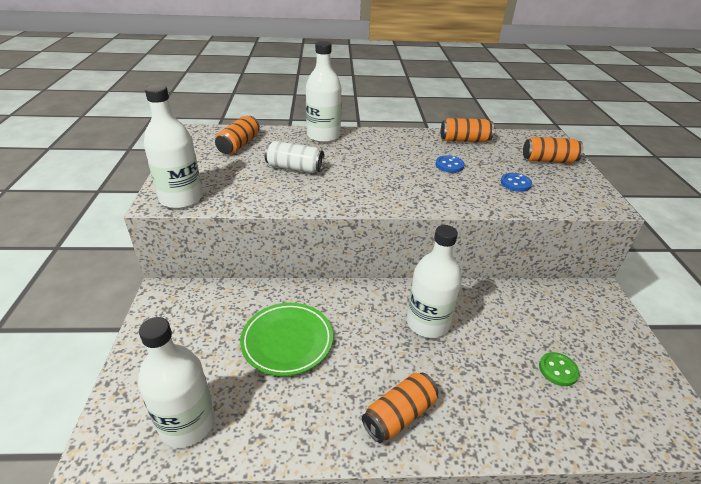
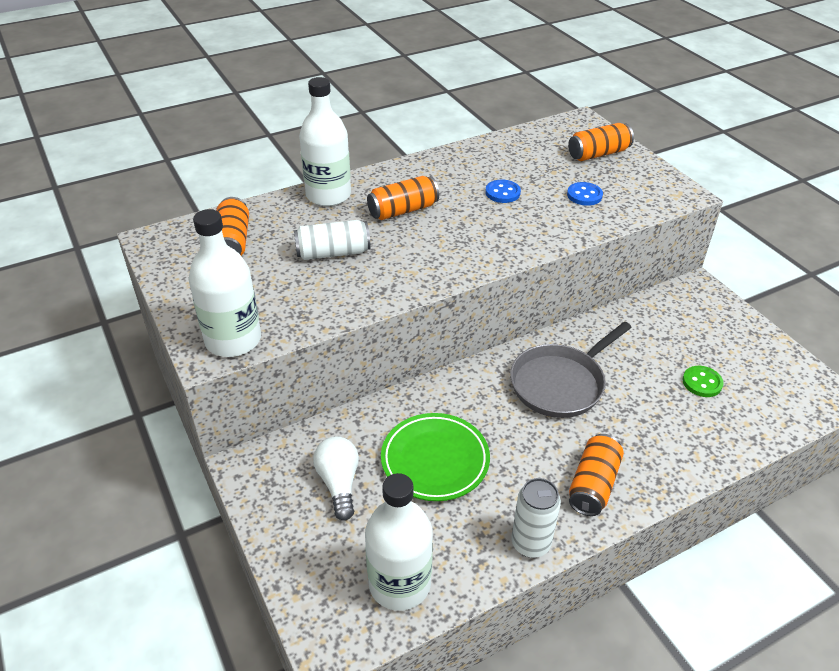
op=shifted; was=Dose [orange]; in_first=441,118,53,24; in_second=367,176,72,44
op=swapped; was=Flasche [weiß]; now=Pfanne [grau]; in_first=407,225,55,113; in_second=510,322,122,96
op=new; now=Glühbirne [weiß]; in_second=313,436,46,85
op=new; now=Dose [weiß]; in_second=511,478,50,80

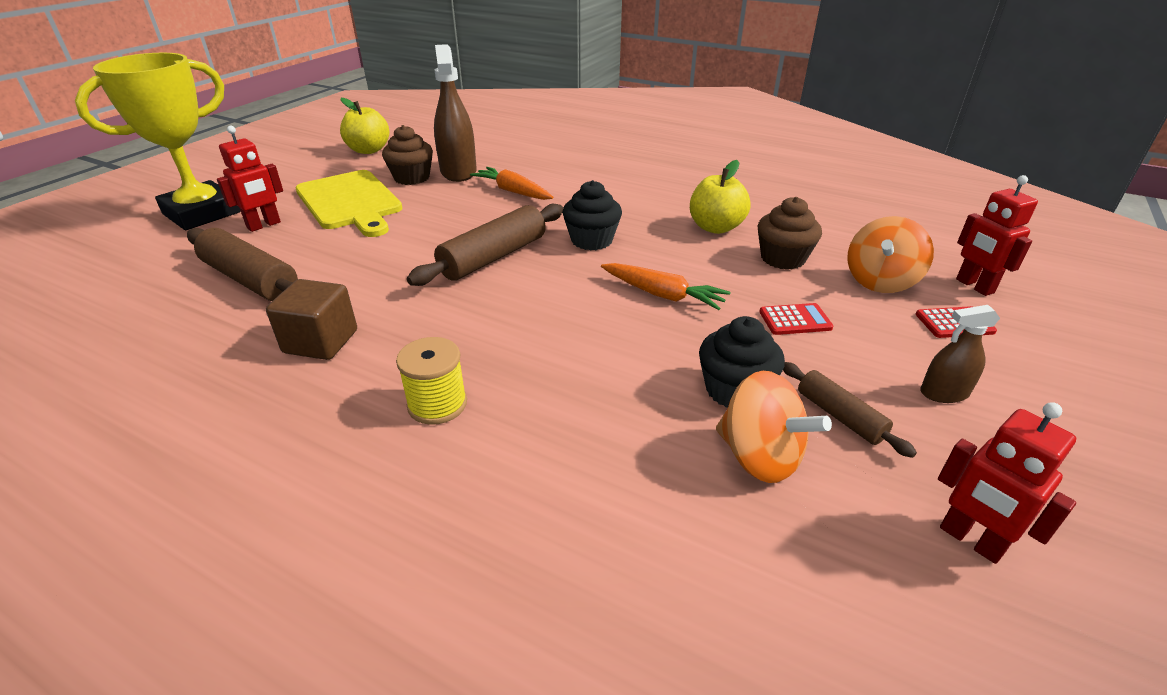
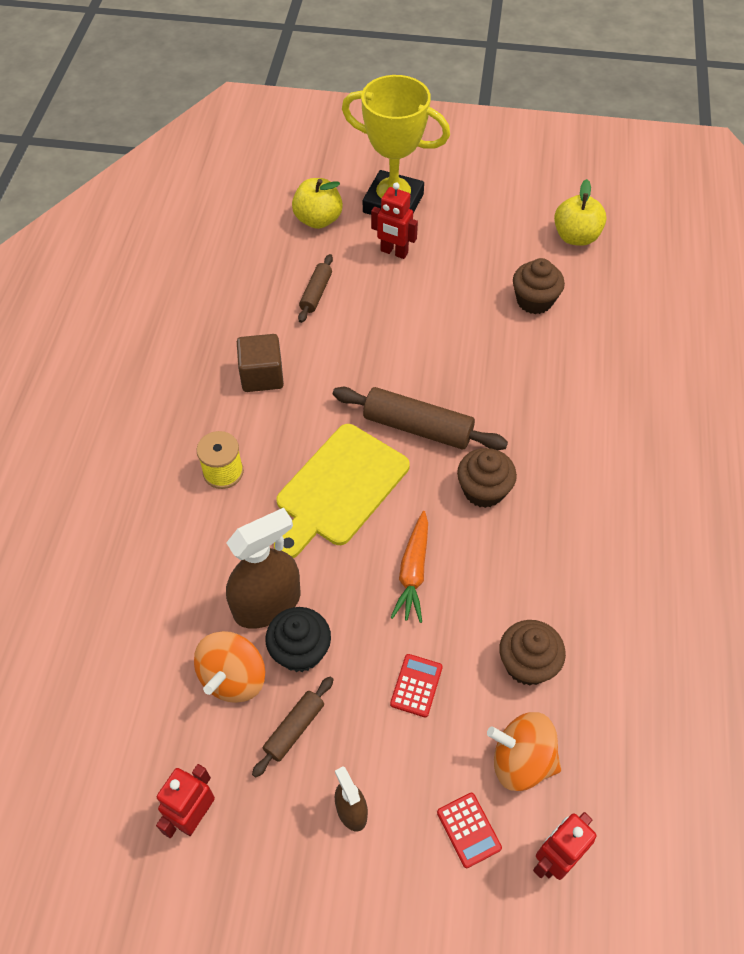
op=shifted; was=Sprühflasche [braun]; in_first=434,44,43,138; in_second=226,508,75,121
op=shifted; was=Apfel [gelb]; in_first=690,160,61,74; in_second=292,178,51,51
op=gone; was=Karotte [orange]; in_first=470,167,83,33
op=shifted; was=Schneidebrett [gelb]; in_first=295,170,107,67; in_second=274,424,136,134
op=repainted; was=Muffin [schwarz]; now=Muffin [braun]; in_first=563,180,59,71; in_second=457,448,60,60
op=scaled; was=Nudelholz [braun]; in_first=187,228,111,73; in_second=298,254,35,69; ratio=0.56
op=rotated; was=Taschenrechner [rot]; in_first=759,303,74,32; in_second=390,654,53,64; clockwise=-135

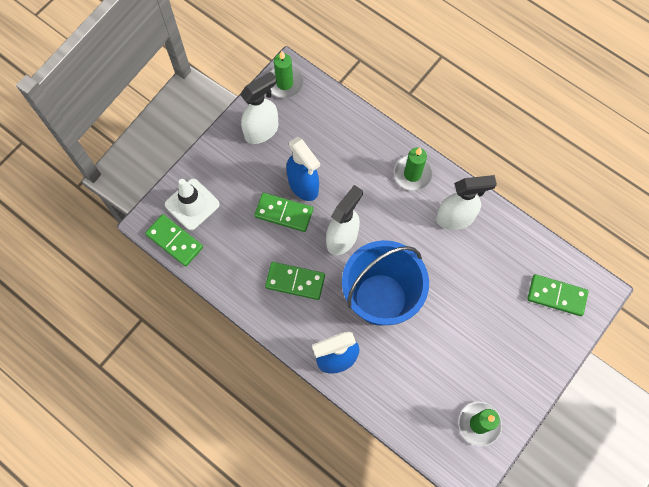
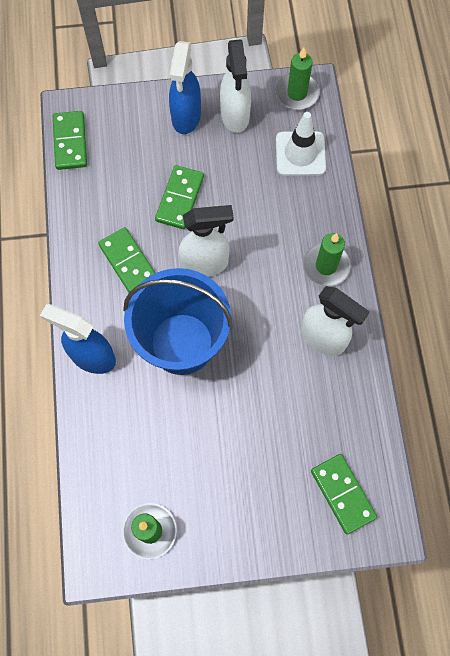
op=rotated; was=Sprühflasche [weiß]; in_first=240,72,38,72; in_second=220,39,31,94; clockwise=75
op=shifted; was=Sprühflasche [blau]; in_first=286,137,34,64; in_second=169,41,32,93
op=shifted; was=Leitkegel [weiß]; in_first=165,179,55,51; in_second=276,112,50,64
op=rotated; was=Dominostein [grün]; in_first=254,193,59,39; in_second=155,165,49,64; clockwise=45

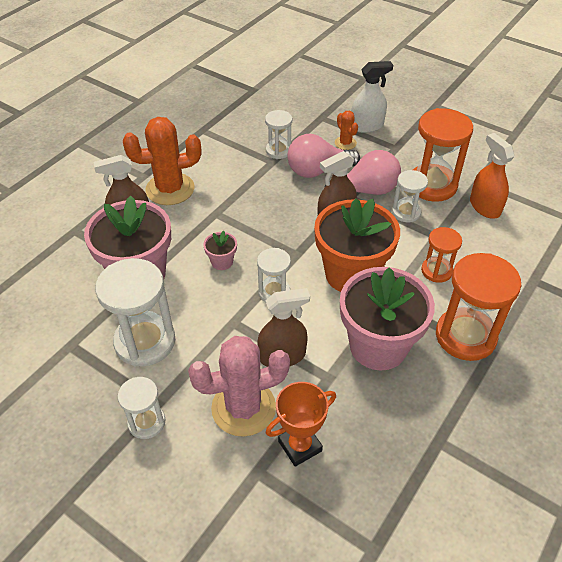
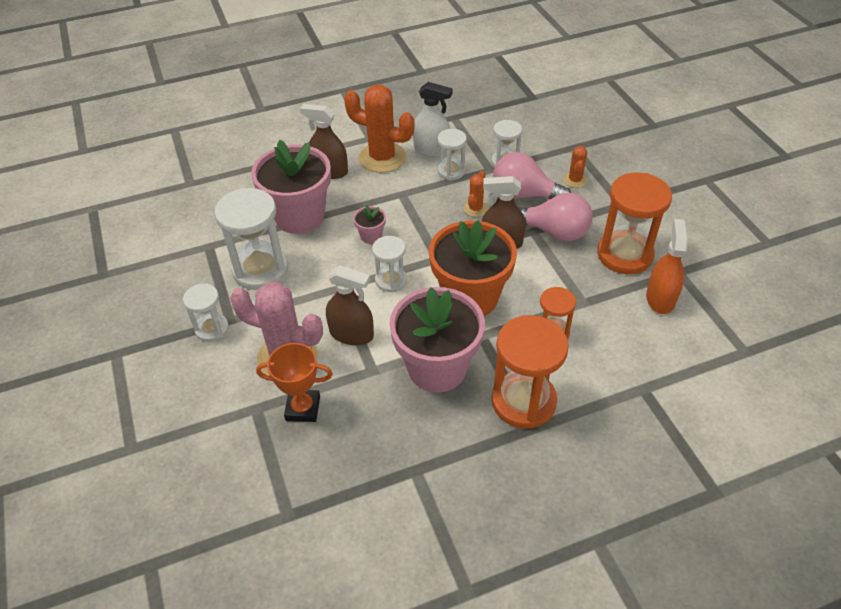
op=shifted; was=Sprühflasche [weiß]; in_first=351,61,42,72; in_second=413,82,40,75
op=shifted; was=Sanduhr [weiß]; in_first=392,170,36,52; in_second=438,129,29,51
op=new; now=Kaktus [orange]; in_second=463,171,25,46

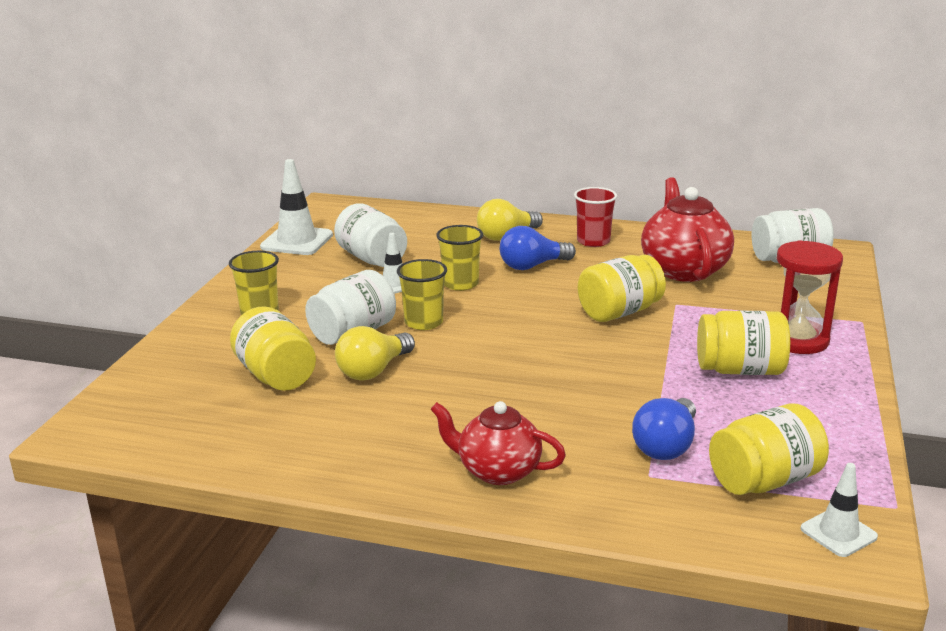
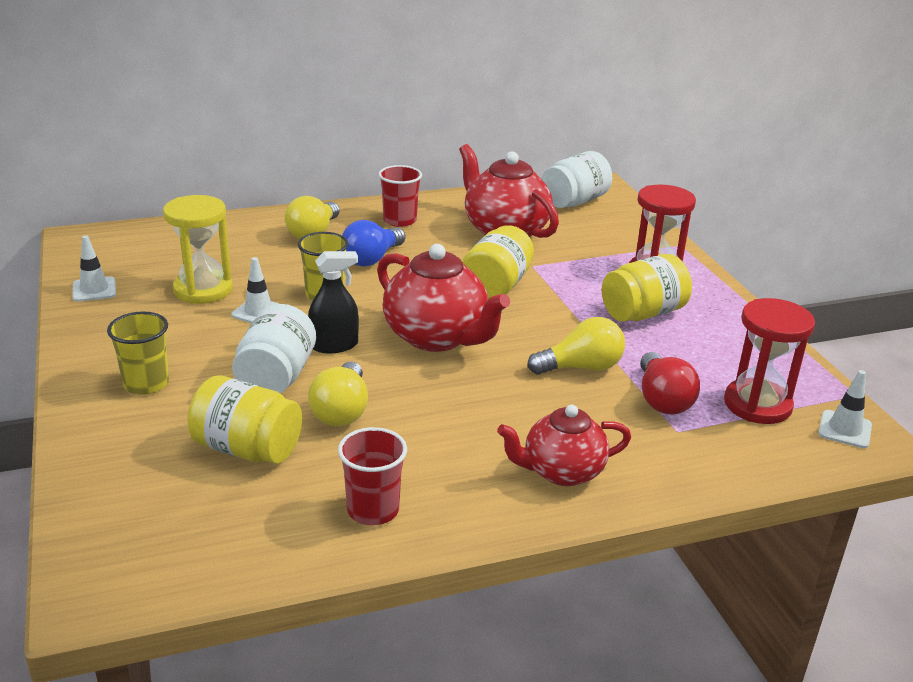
op=scaled; was=Leitkegel [weiß]; in_first=260,159,73,96; in_second=73,235,43,67; ratio=0.59
op=swapped; was=Einmachglas [weiß]; now=Sanduhr [gelb]; in_first=334,204,73,63; in_second=163,195,70,109
op=swapped; was=Becher [gelb]; now=Sprühflasche [schwarz]; in_first=397,259,50,71; in_second=308,251,51,102
op=repainted; was=Glühbirne [blau]; now=Glühbirne [rot]; in_first=632,398,64,62; in_second=640,352,60,63
op=swapped; was=Einmachglas [gelb]; now=Sanduhr [rot]; in_first=709,403,120,92; in_second=724,298,91,126
op=new; now=Teekanne [rot]; in_second=377,244,133,108
op=new; now=Glühbirne [gelb]; in_second=527,317,98,58
op=new; now=Becher [rot]; in_second=338,427,69,98

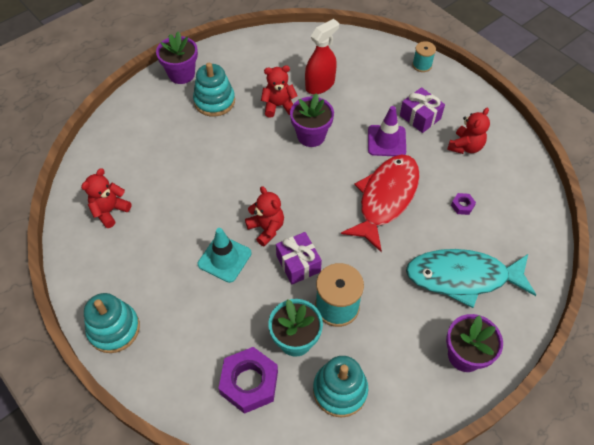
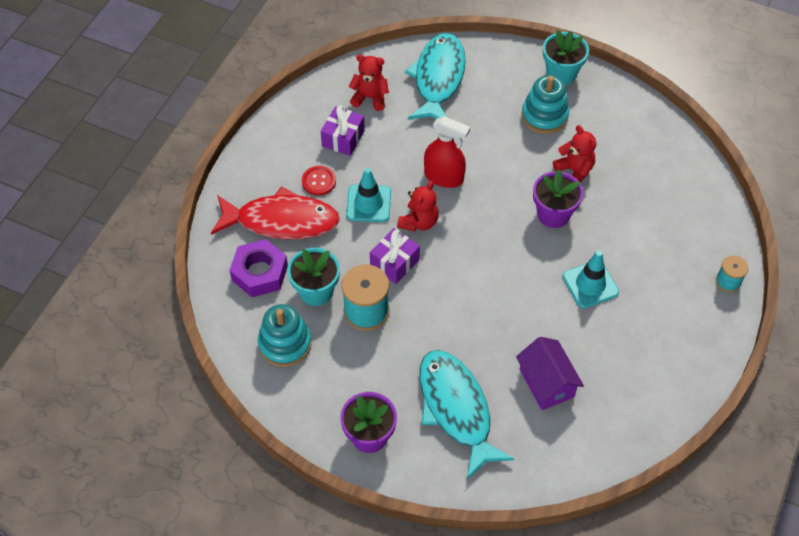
op=shifted; was=Sprühflasche [rot]; in_first=305,19,34,75; in_second=424,116,46,72
op=repainted; was=Blumentopf [lila]; now=Blumentopf [türkis]; in_first=156,31,42,53; in_second=543,30,46,55
op=shifted; was=Geschenk [lila]; in_first=400,87,45,46; in_second=321,105,44,51
op=repainted; was=Leitkegel [lila]; now=Leitkegel [türkis]; in_first=368,106,38,50; in_second=563,250,56,58
op=gone; was=Teddybär [rot]; in_first=447,108,43,46
op=shifted; was=Fisch [rot]; in_first=341,155,79,97; in_second=211,186,129,53
op=swapped; was=Sechskantmutter [lila]; now=Haus [lila]; in_first=451,193,25,22; in_second=516,337,68,73
op=gone; was=Stapelspielzeug [türkis]; in_first=84,293,56,60
op=new; now=Fisch [türkis]; in_second=405,33,61,87
op=new; now=Knopf [rot]; in_second=302,166,34,30

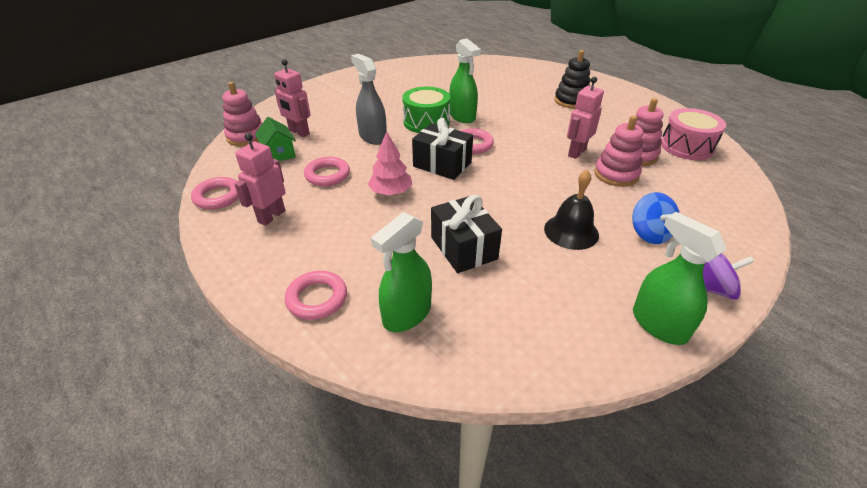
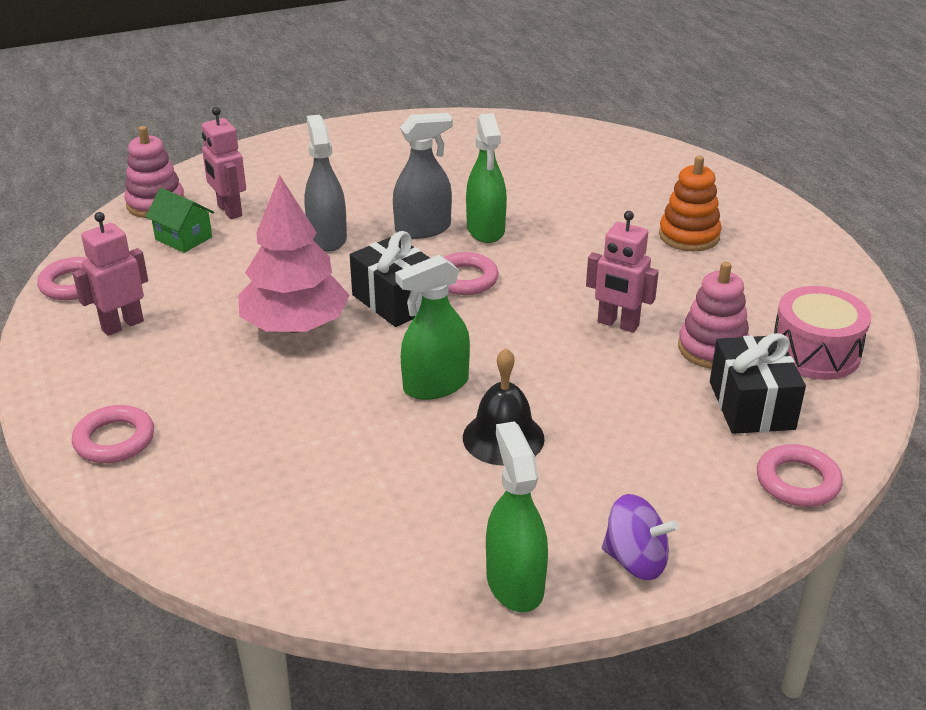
op=repainted; was=Stapelspielzeug [schwarz]; now=Stapelspielzeug [orange]; in_first=554,50,36,59; in_second=659,156,63,95
op=rotated; was=Roboter [rosa]; in_first=567,77,37,82; in_second=586,211,73,122; clockwise=-120
op=swapped; was=Trommel [grün]; now=Sprühflasche [grau]; in_first=402,87,48,46; in_second=393,113,60,126
op=gone; was=Stapelspielzeug [rosa]; in_first=594,116,49,71
op=rotated; was=Haus [grün]; in_first=255,117,41,44; in_second=145,188,69,65; clockwise=-45
op=scaled; was=Baum [rosa]; in_first=368,131,45,65; in_second=238,175,111,158; ratio=1.68
op=shifted; was=Ring [rosa]; in_first=304,157,46,29; in_second=757,444,86,63
op=gone; was=Kreisel [blau]; in_first=632,192,48,52
op=shifted; was=Geschenk [schwarz]; in_first=431,195,71,78; in_second=710,333,96,101
op=shifted; was=Sprühflasche [grün]; in_first=371,212,61,120; in_second=395,255,75,145

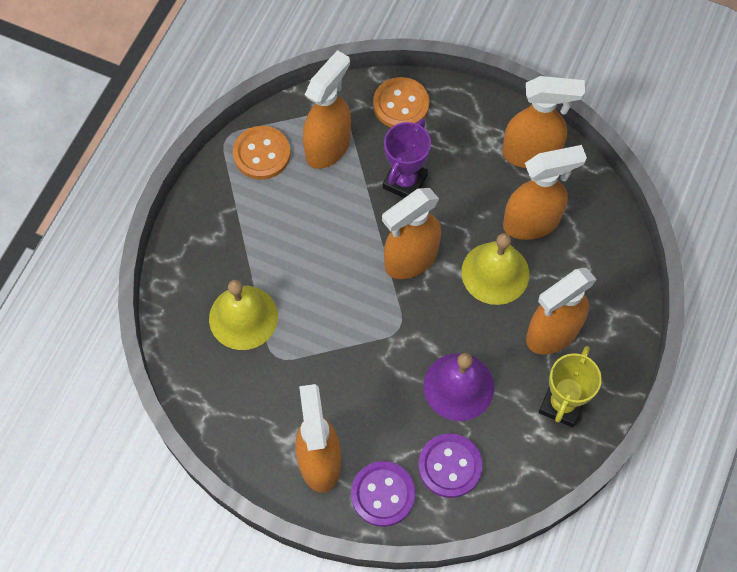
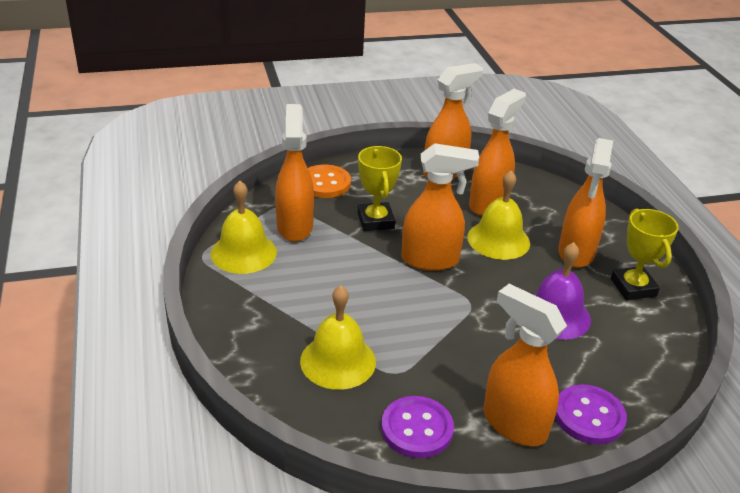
op=repainted; was=Pokal [lila]; now=Pokal [gelb]; in_first=383,119,48,79; in_second=358,146,44,85
op=swapped; was=Knopf [orange]; now=Glocke [gelb]; in_first=233,126,58,54; in_second=211,181,66,93
op=rotated; was=Sprühflasche [orange]; in_first=382,188,59,91; in_second=401,143,78,128; clockwise=-105
op=shifted; was=Knopf [lila]; in_first=418,433,65,65; in_second=381,396,73,62

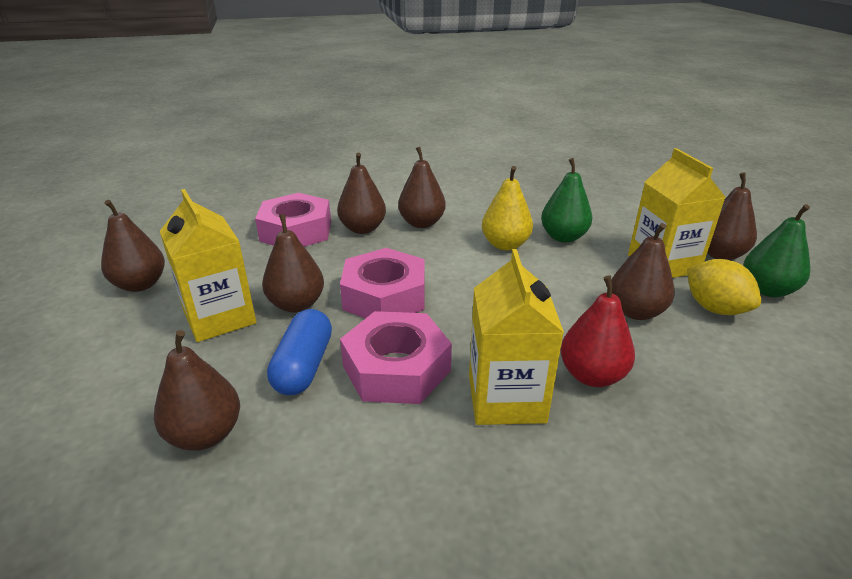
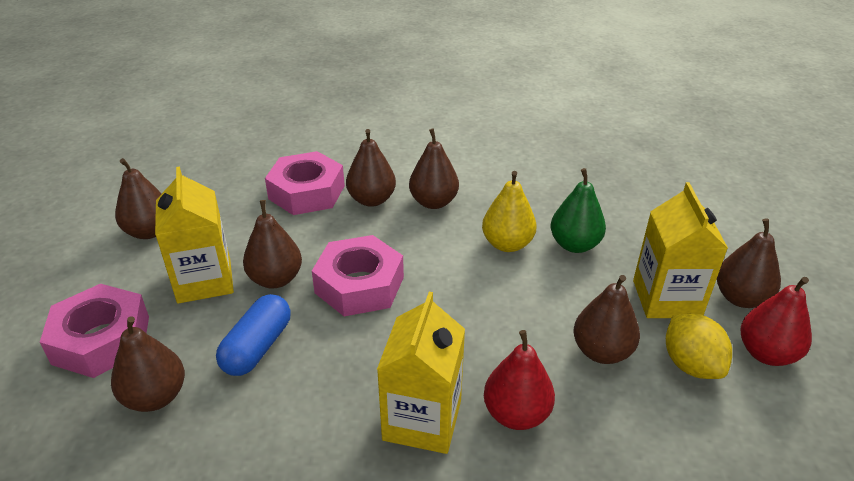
op=repainted; was=Birne [grün]; now=Birne [rot]; in_first=743,204,67,93; in_second=741,277,71,89
op=shifted; was=Sechskantmutter [rosa]; in_first=340,311,112,93; in_second=40,284,109,94

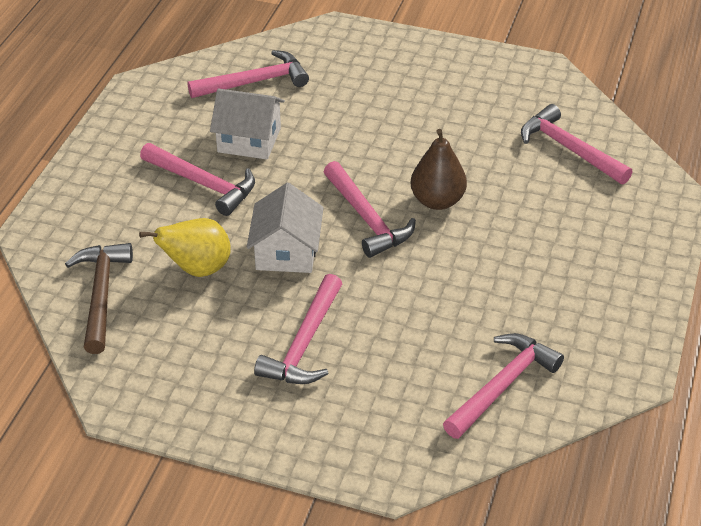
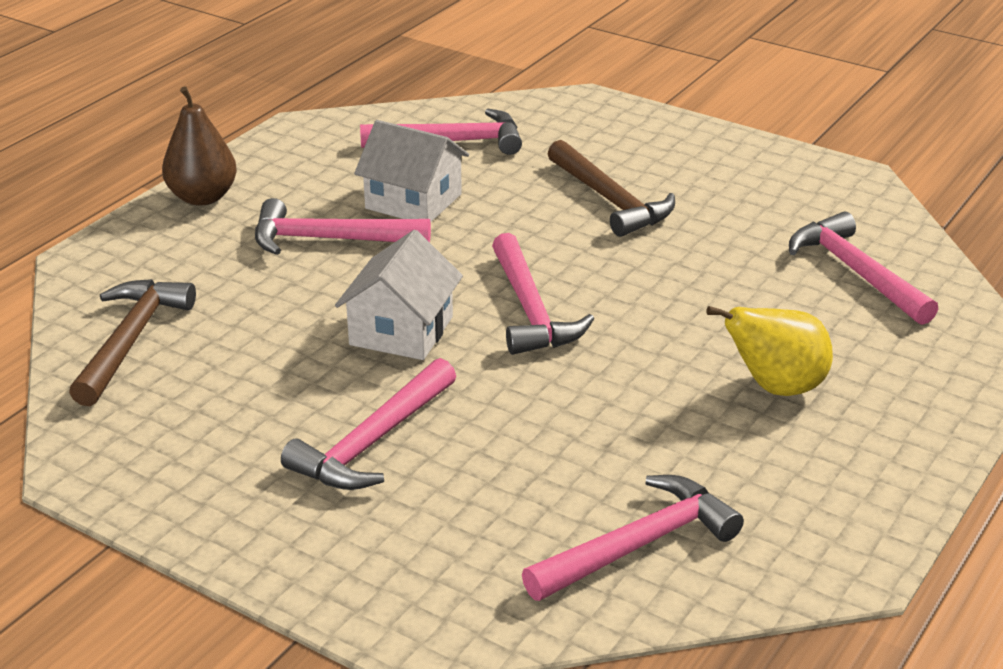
op=shifted; was=Birne [braun]; in_first=411,129,56,81; in_second=162,86,75,120
op=rotated; was=Hammer [rosa]; in_first=140,143,115,73; in_second=255,198,176,57; clockwise=135
op=shifted; was=Birne [gelb]; in_first=139,218,92,59; in_second=706,306,127,90
op=new; now=Hammer [braun]; in_second=548,140,127,97

